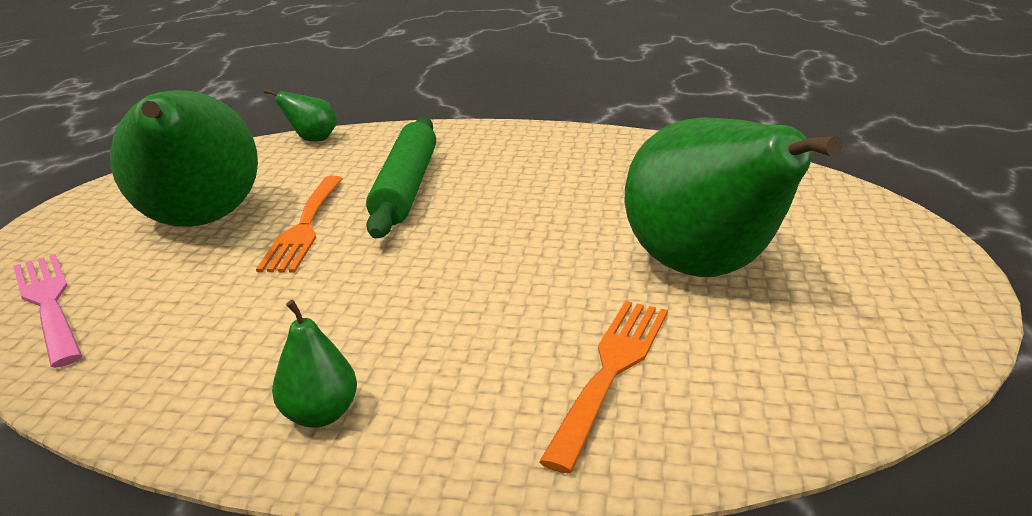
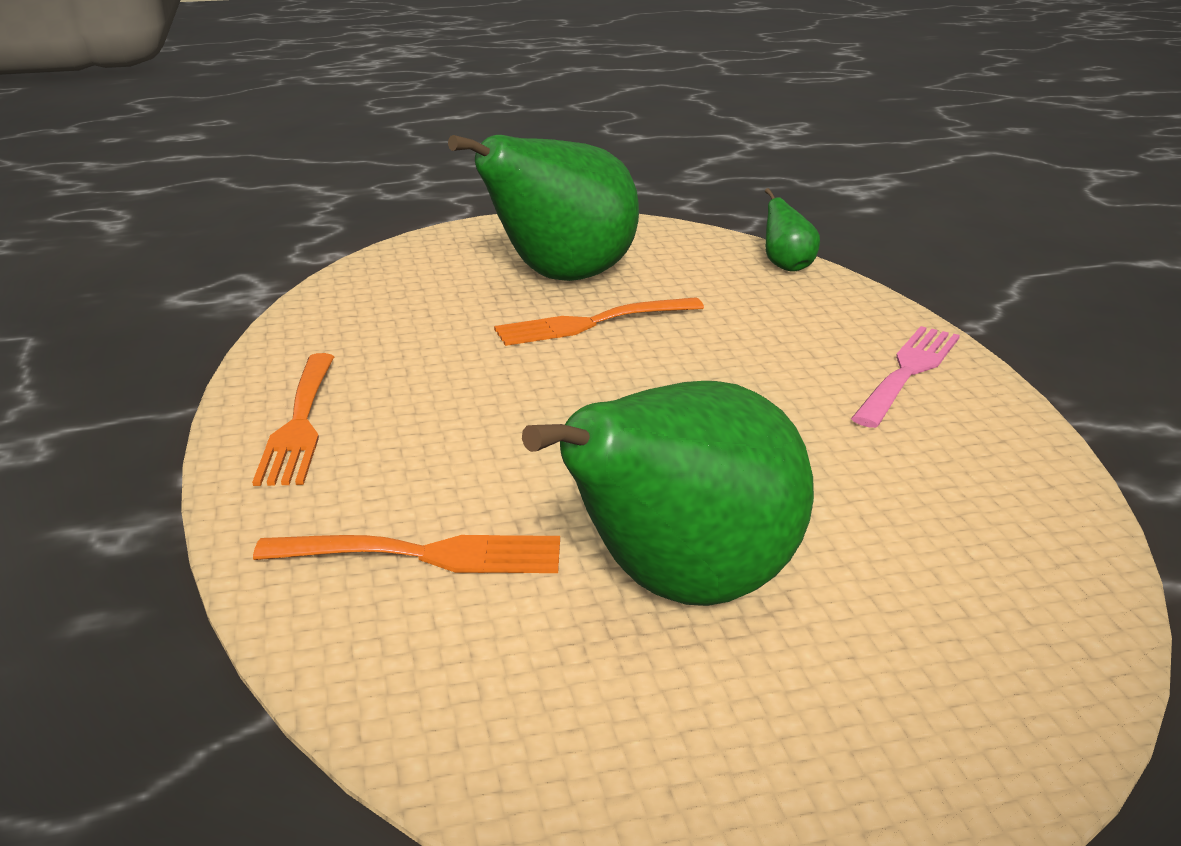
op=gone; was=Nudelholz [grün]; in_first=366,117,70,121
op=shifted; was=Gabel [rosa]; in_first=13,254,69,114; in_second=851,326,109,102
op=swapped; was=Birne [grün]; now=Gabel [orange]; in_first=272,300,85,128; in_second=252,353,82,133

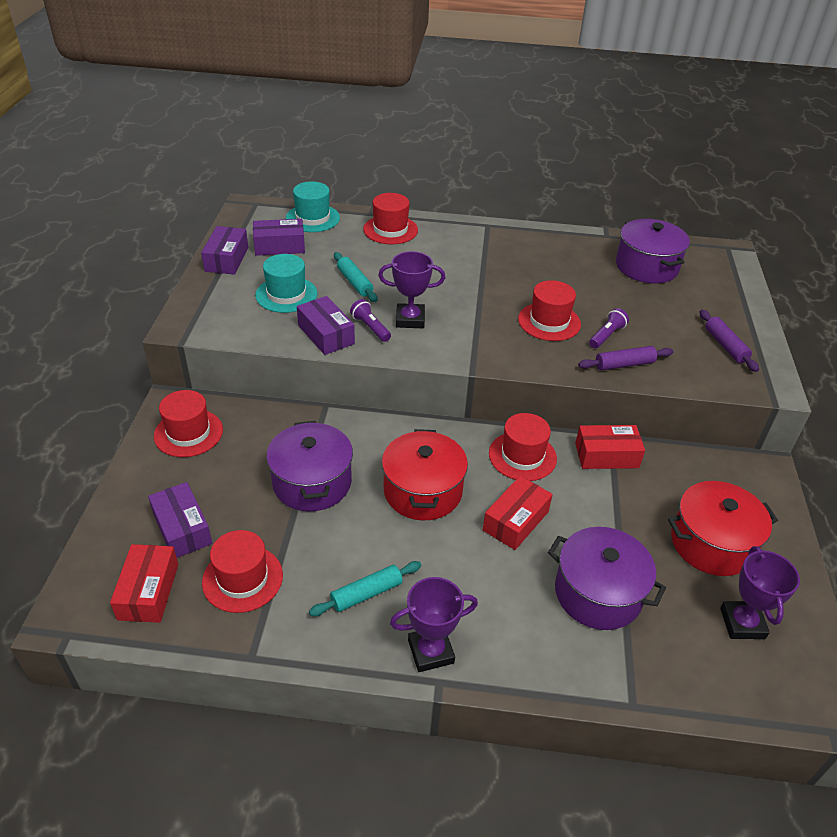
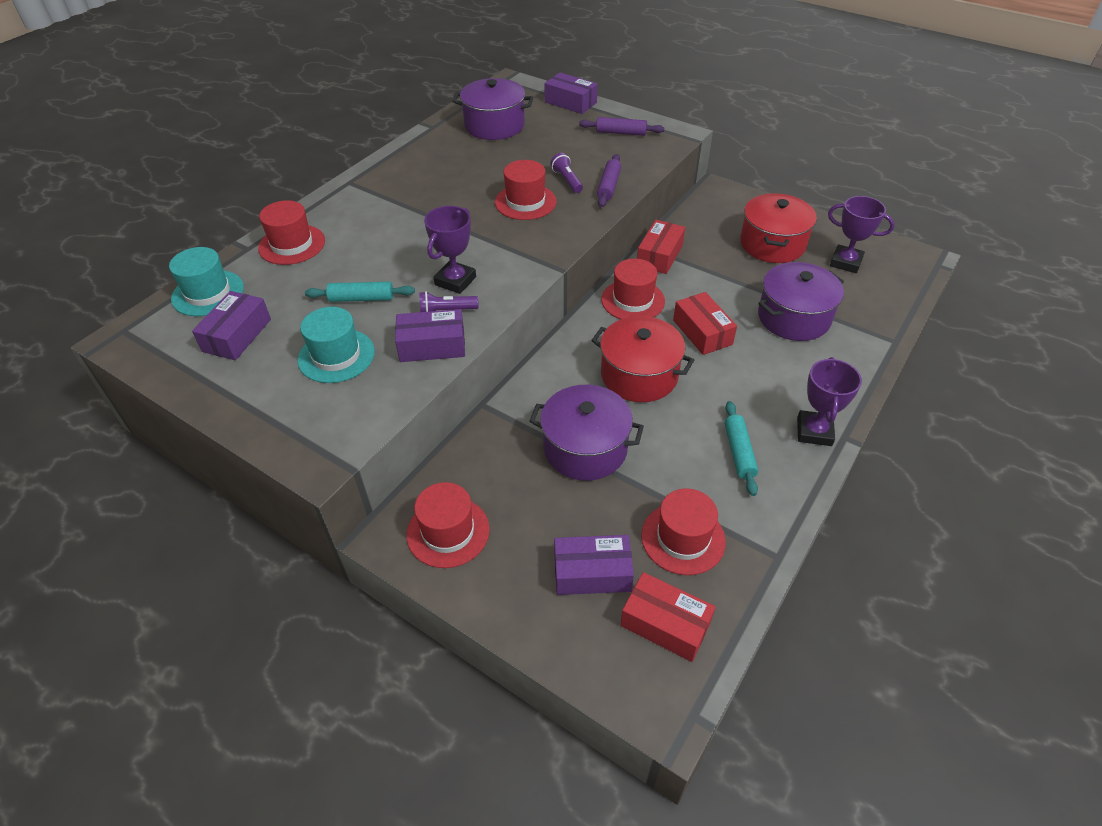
op=shifted; was=Schachtel [lila]; in_first=201,226,47,49; in_second=544,72,54,42

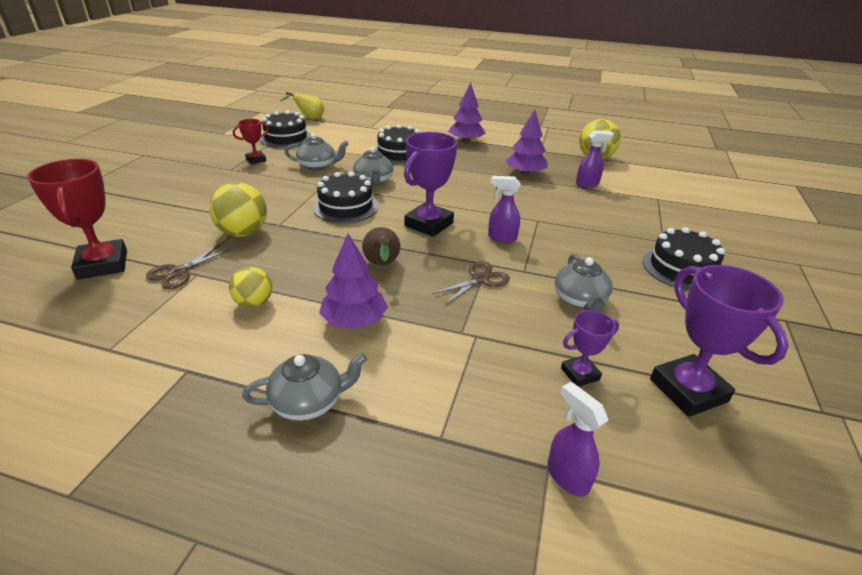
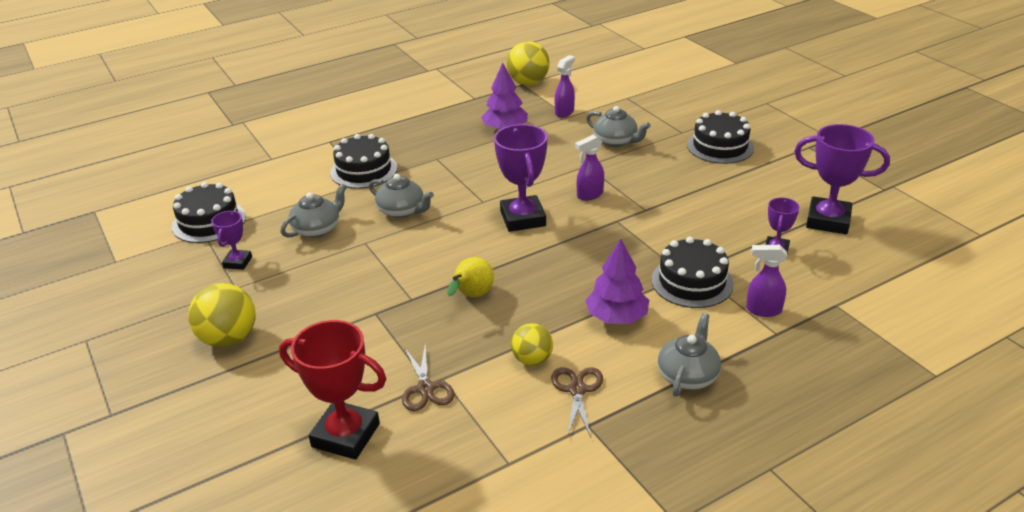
op=gone; was=Baum [lila]; in_first=448,82,38,61
op=shifted; was=Birne [gelb]; in_first=280,92,44,28; in_second=447,257,47,40
op=repainted; was=Pokal [rot]; now=Pokal [lila]; in_first=233,119,36,45; in_second=211,211,41,59
op=shifted; was=Kuchen [schwarz]; in_first=313,172,65,51; in_second=652,237,82,71
op=shifted; was=Ball [gelb]; in_first=209,182,58,55; in_second=188,283,68,64
op=gone; was=Birne [braun]; in_first=362,227,38,38
op=shifted; was=Teekanne [grau]; in_first=554,253,59,59; in_second=586,106,65,41
op=shifted; was=Schere [braun]; in_first=432,261,78,44; in_second=551,367,52,70
op=shifted; was=Sprühflasche [lila]; in_first=547,382,61,114; in_second=746,245,41,72

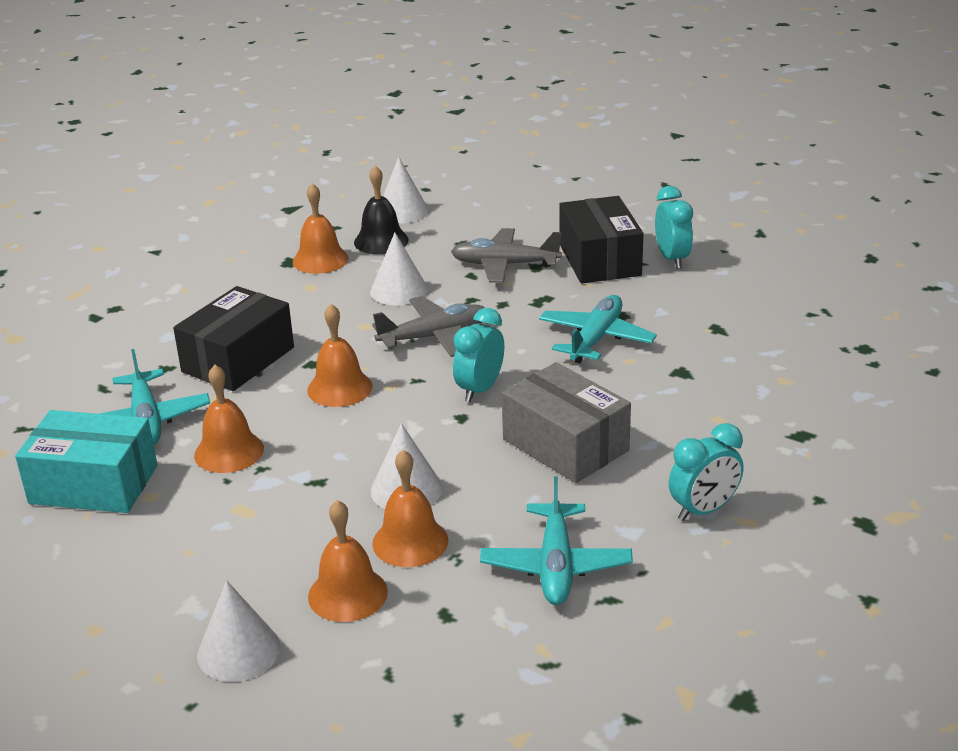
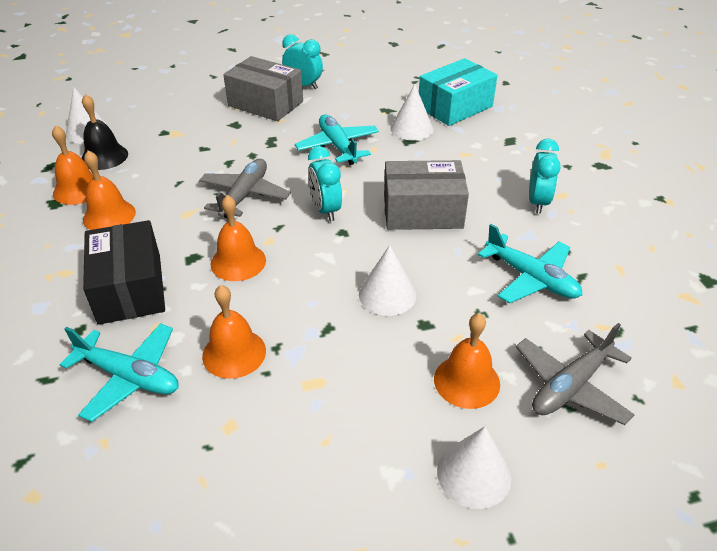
op=repainted; was=Schachtel [schwarz]; now=Schachtel [grau]; in_first=559,196,85,87; in_second=223,56,80,65
op=shifted; was=Flugzeug [grau]; in_first=451,228,111,55; in_second=516,323,119,102
op=shifted; was=Kegel [weiß]; in_first=370,233,58,73; in_second=391,84,43,56
op=shifted; was=Schachtel [türkis]; in_first=15,410,143,103; in_second=419,58,79,68
op=shifted; was=Glocke [orange]; in_first=372,450,76,117; in_second=83,150,53,80

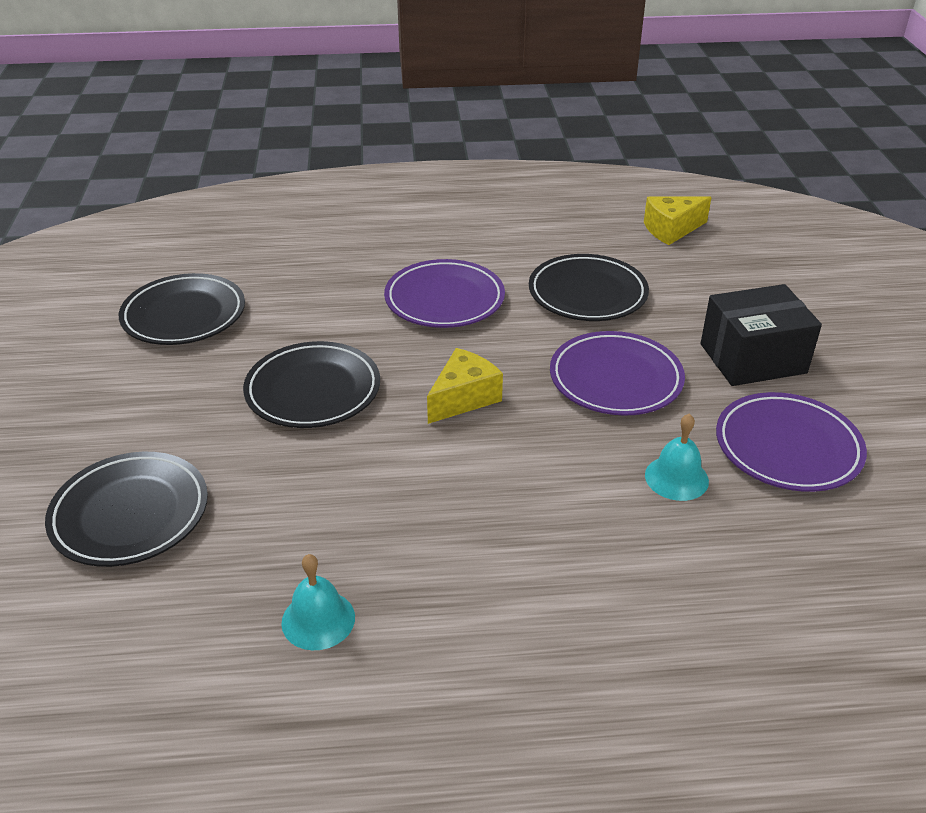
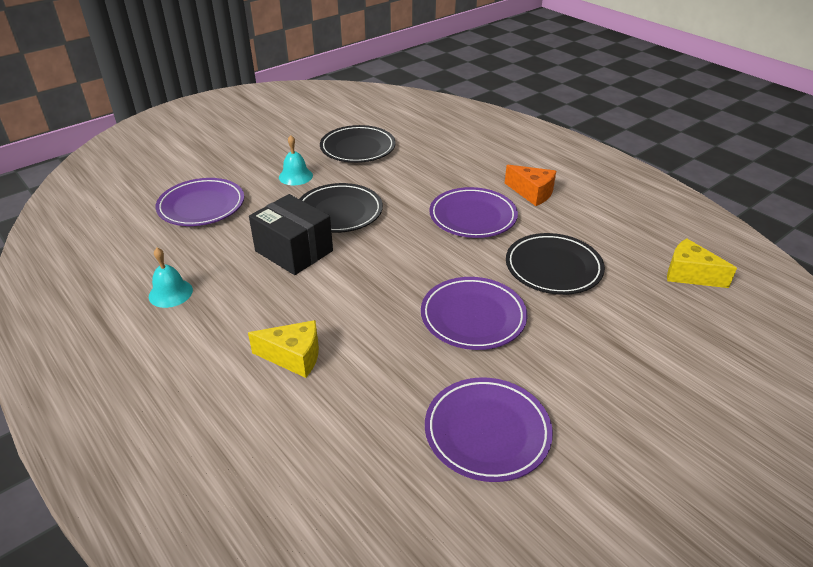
op=shifted; was=Schachtel [schwarz]; in_first=701,284,121,102; in_second=249,194,84,81
op=shifted; was=Käse [gelb]; in_first=427,348,76,76; in_second=248,320,71,58
op=shifted; was=Glocke [türkis]; in_first=645,413,64,88; in_second=279,135,34,50
op=repainted; was=Teller [schwarz]; now=Teller [lila]; in_first=45,452,163,115; in_second=155,178,89,48
op=new; now=Käse [orange]; in_second=505,165,51,41

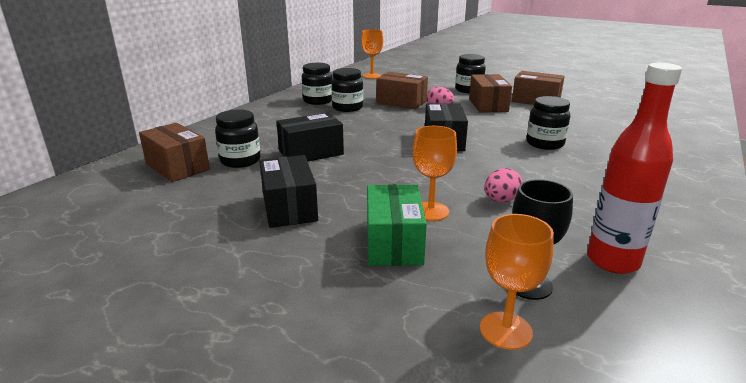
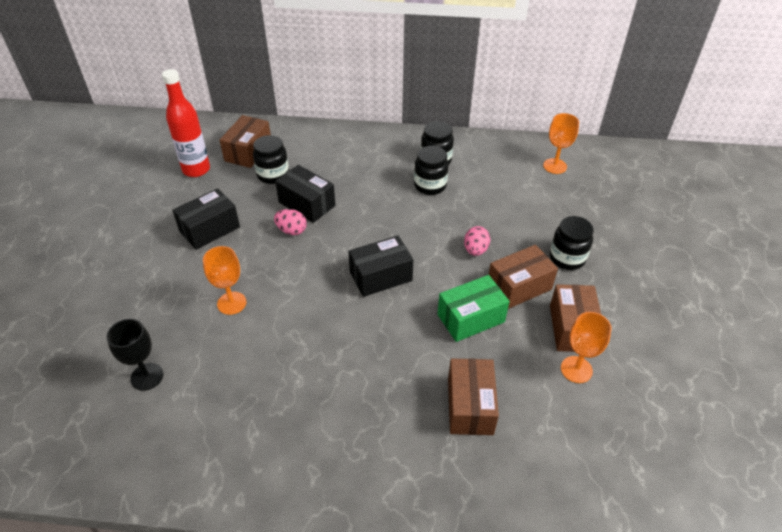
op=shifted; was=Flasche [rot]; in_first=587,63,95,211; in_second=162,69,48,108
op=shifted; was=Schachtel [braun]; in_first=377,72,51,37; in_second=448,359,51,76
op=gone; was=Einmachglas [schwarz]; in_first=527,96,43,54
op=shifted; was=Ei [rosa]; in_first=484,168,39,34; in_second=274,209,33,26
op=shifted; was=Schachtel [grün]; in_first=367,184,60,82; in_second=437,275,73,67
op=shifted; was=Kelch [orange]; in_first=480,214,74,136; in_second=561,312,51,71

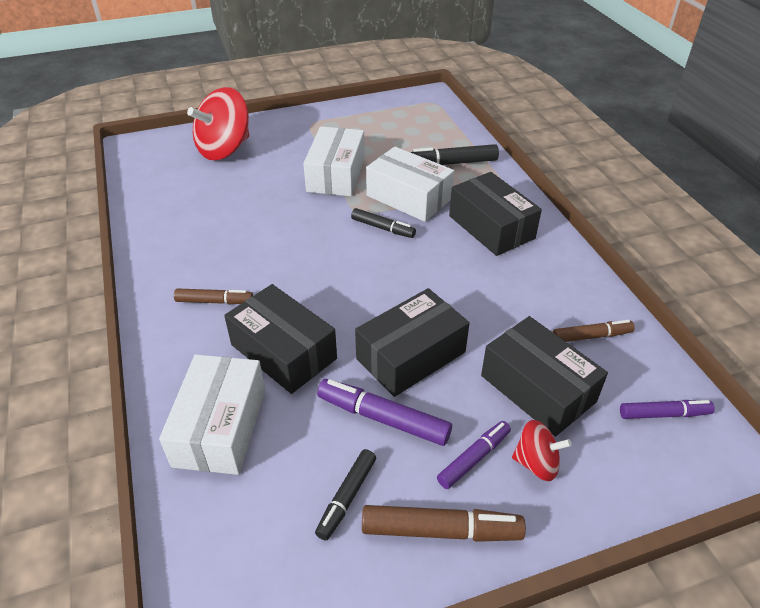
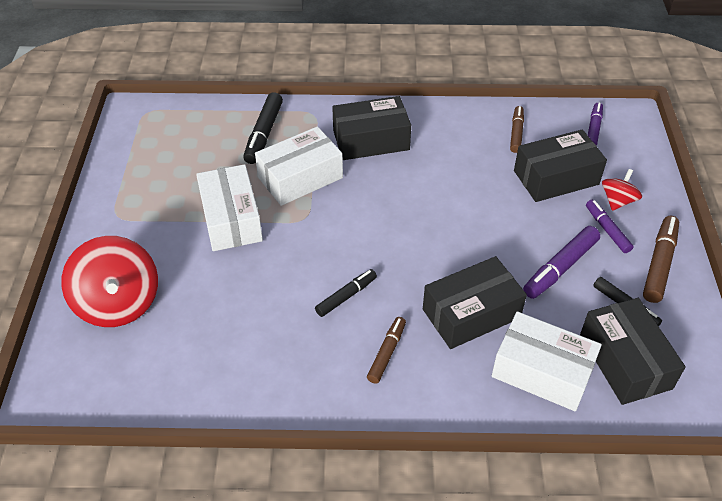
op=rotated; was=Schachtel [weiß]; in_first=303,126,62,70; in_second=196,164,67,87; clockwise=45
op=shifted; was=Filzstift [schwarz]; in_first=351,208,65,30; in_second=315,269,62,48
op=shifted; was=Schachtel [schwarz]; in_first=355,288,115,109; in_second=580,298,106,107

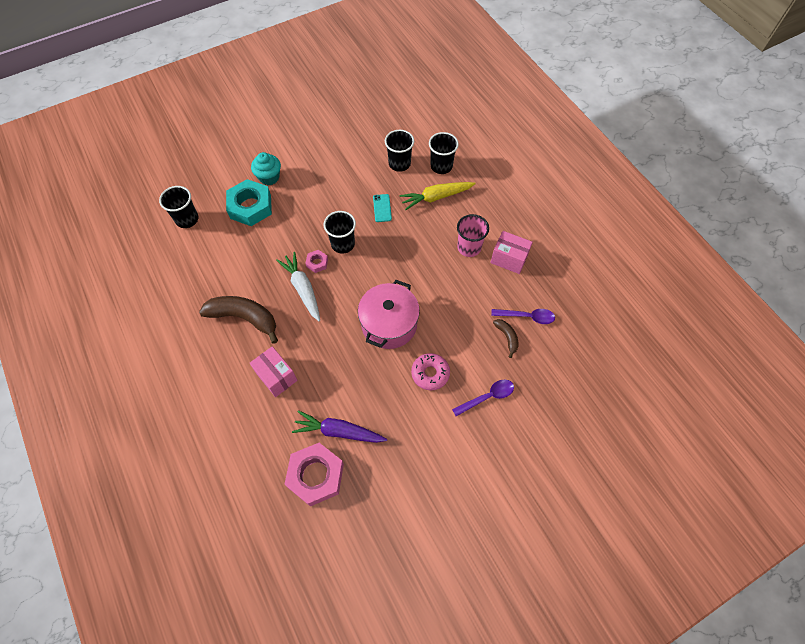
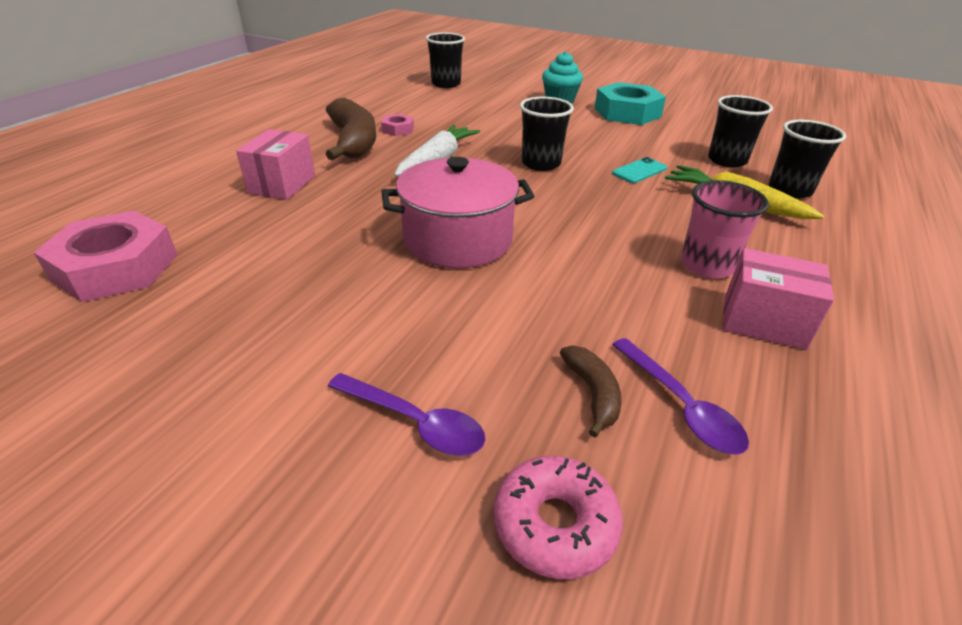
op=shifted; was=Sechskantmutter [türkis]; in_first=226,179,46,47; in_second=594,82,72,43
op=rotated; was=Schachtel [rosa]; in_first=490,231,43,43; in_second=723,248,111,102; clockwise=-60
op=shifted; was=Sechskantmutter [rosa]; in_first=305,250,23,23; in_second=381,114,33,22
op=rotated; was=Banane [braun]; in_first=493,319,26,39; in_second=560,346,62,92; clockwise=-45
op=shifted; was=Donut [rosa]; in_first=411,353,39,38; in_second=494,456,129,123
op=gone; was=Karotte [lila]; in_first=292,410,95,33

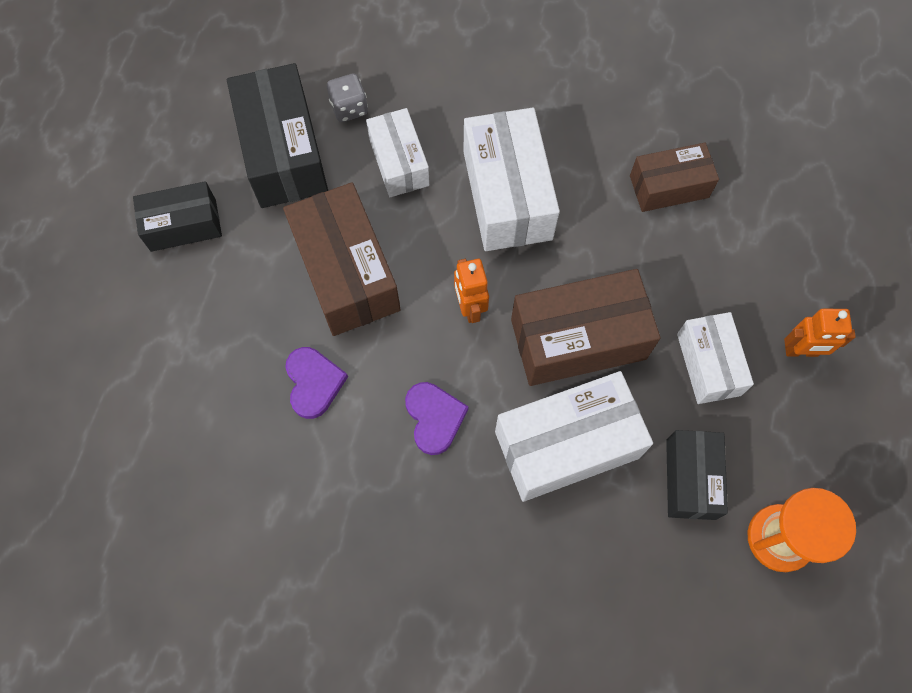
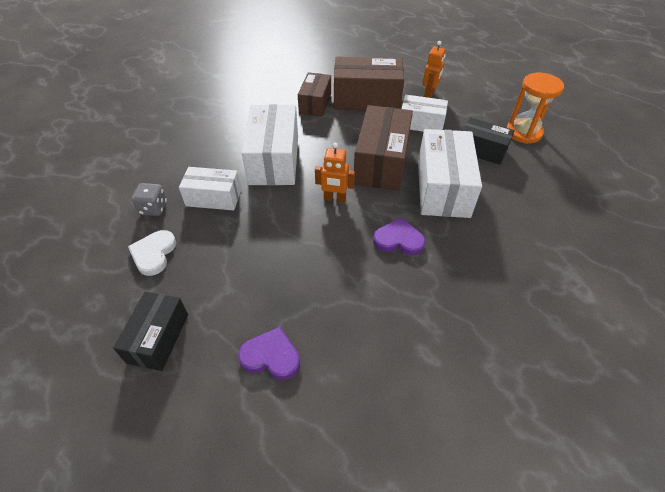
op=swapped; was=Schachtel [schwarz]; now=Herz [weiß]; in_first=227,63,101,145; in_second=128,230,48,46
op=rotated; was=Schachtel [weiß]; in_first=463,107,97,144; in_second=242,104,56,81; clockwise=75
op=shifted; was=Schachtel [braun]; in_first=283,182,118,154; in_second=334,57,70,53
op=shifted; was=Herz [lila]; in_first=285,347,63,72; in_second=238,327,62,53

